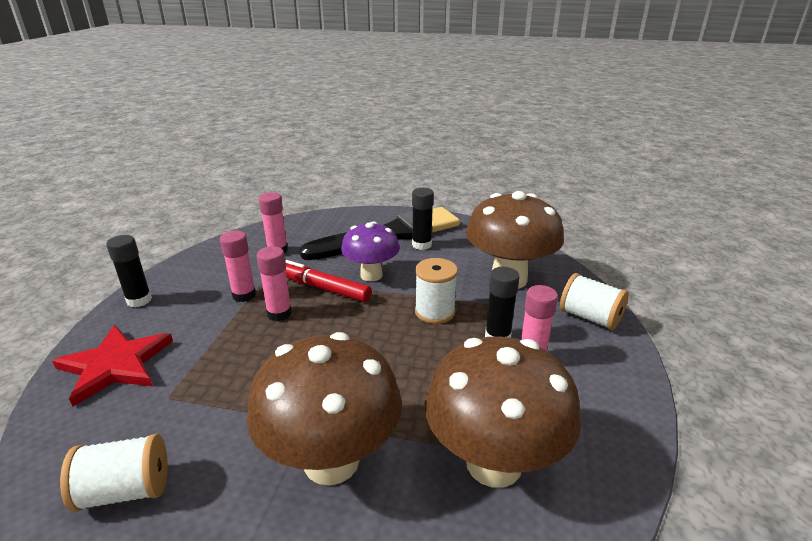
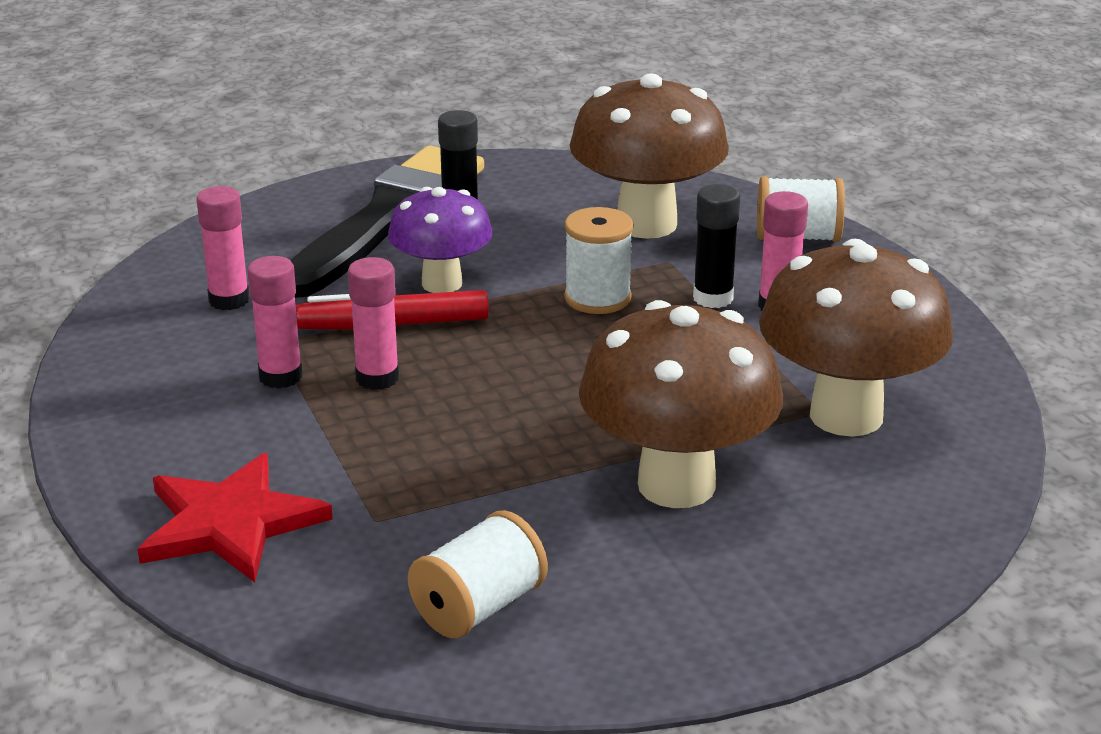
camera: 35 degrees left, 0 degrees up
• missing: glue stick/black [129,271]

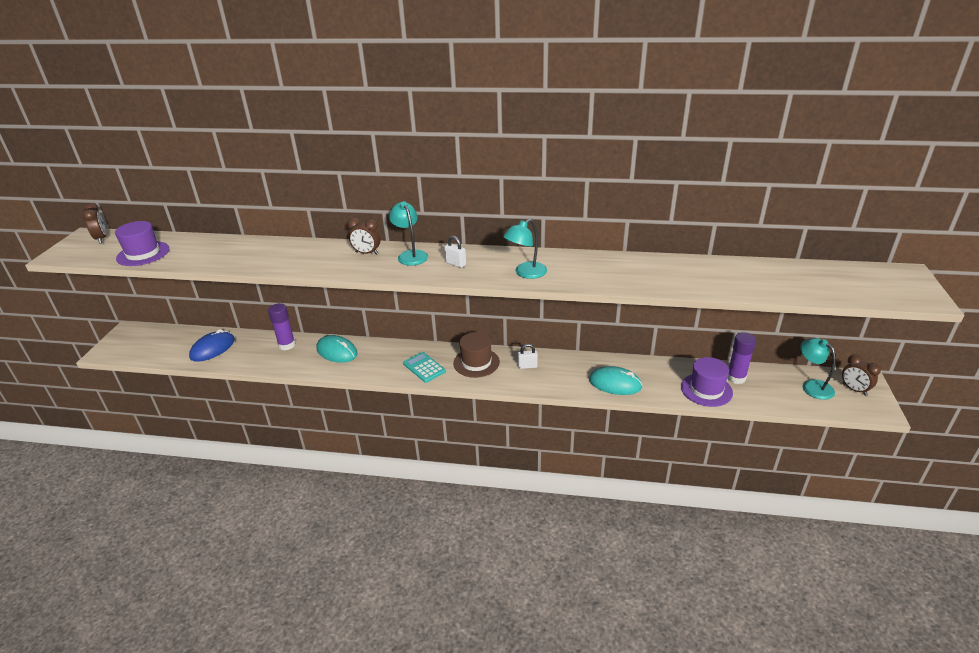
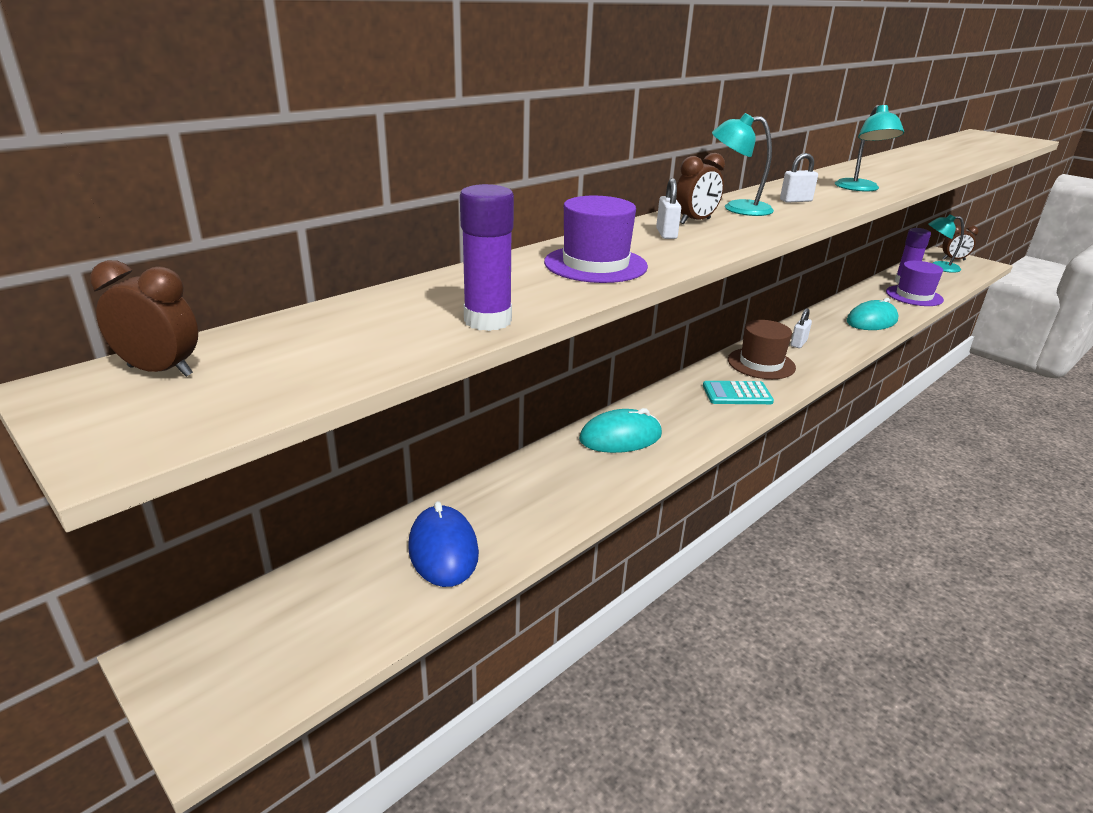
camera: 55 degrees left, 5 degrees down
• relocated: tall hat/violet [142,243] to [596,239]
• relocated: glue stick/violet [282,326] to [487,257]
• appeared: small lock/white [668,208]

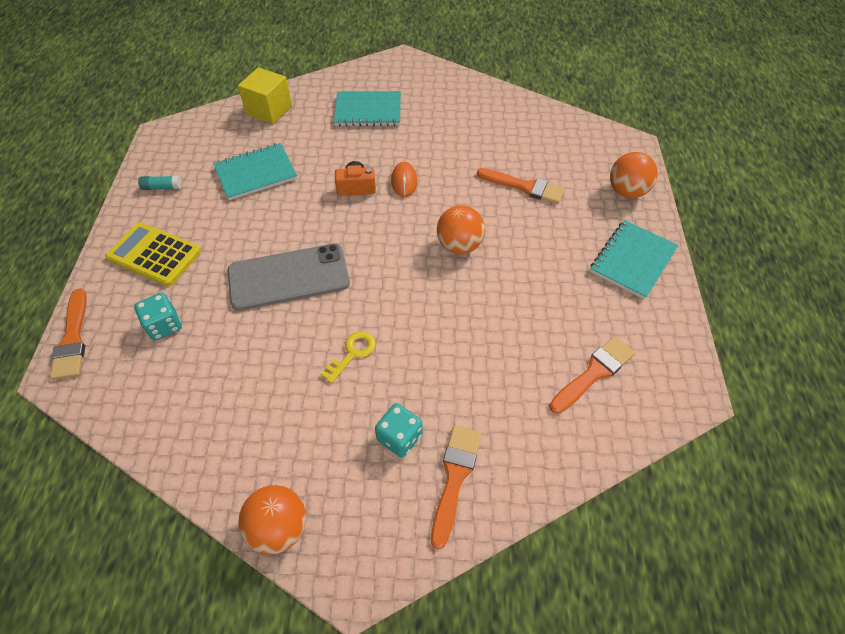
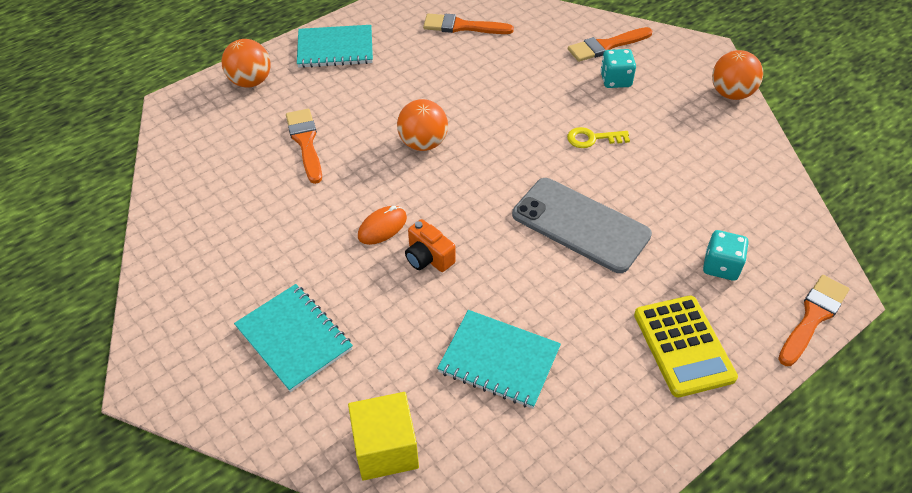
camera: 130 degrees left, 5 degrees down
• missing: glue stick/teal [160,183]

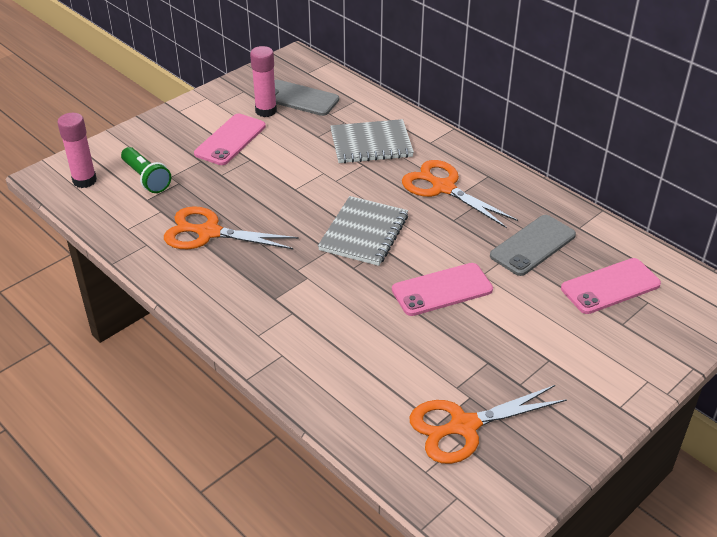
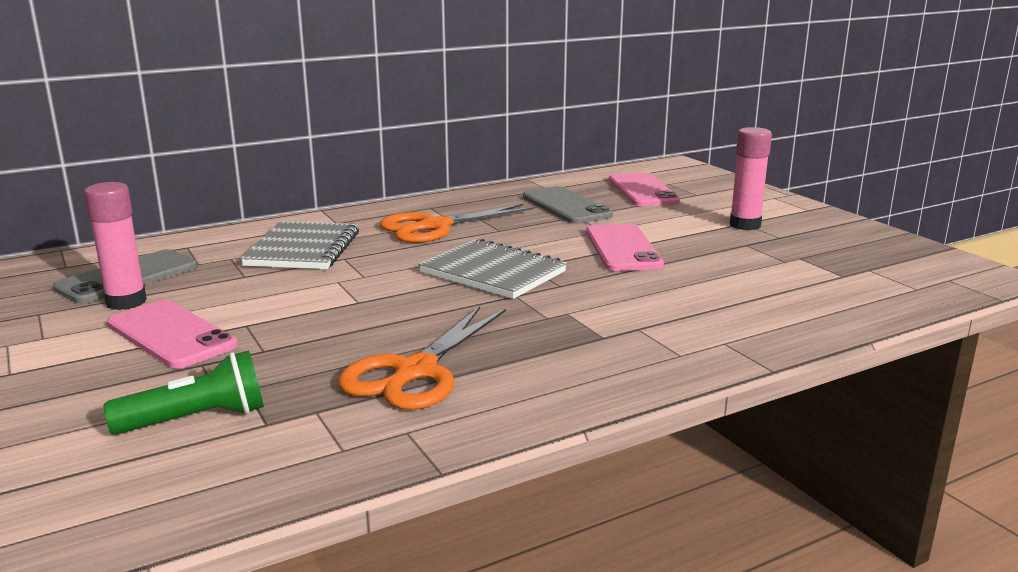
camera: 75 degrees left, 20 degrees down
• relocated: glue stick/rosy [77,150] to [751,178]
• missing: scissors/orange-coloured [488,424]

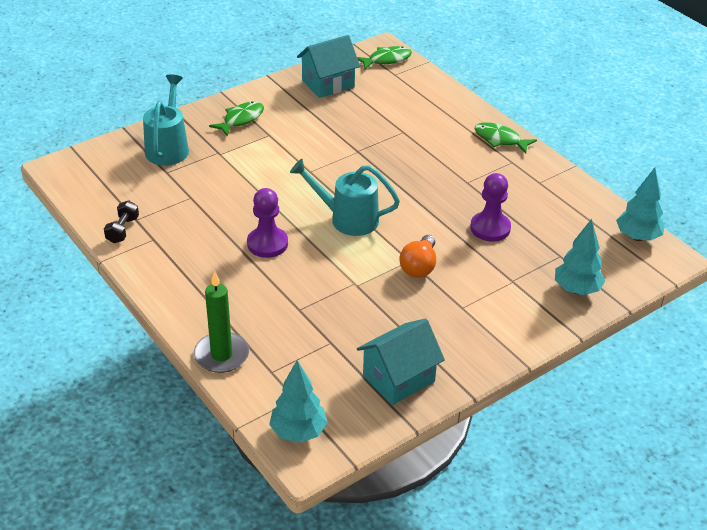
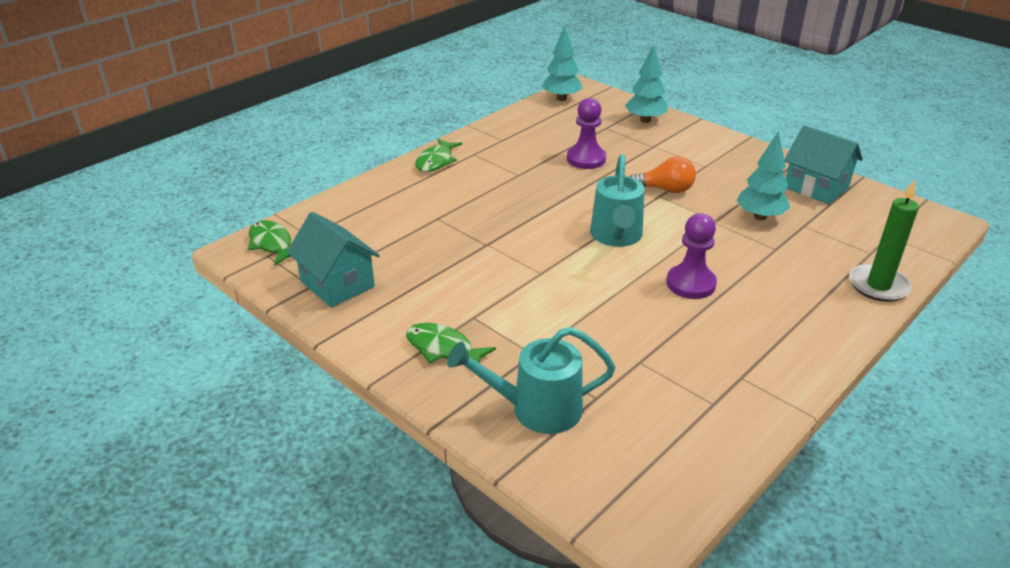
camera: 100 degrees left, 5 degrees down
• missing: dumbbell/black [121,221]
• relocated: tree/teal [298,401] to [763,175]

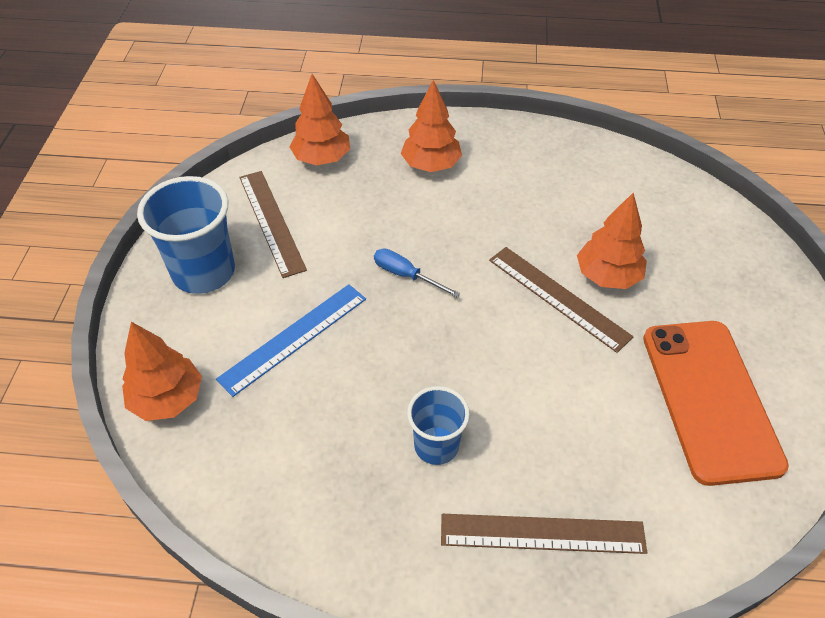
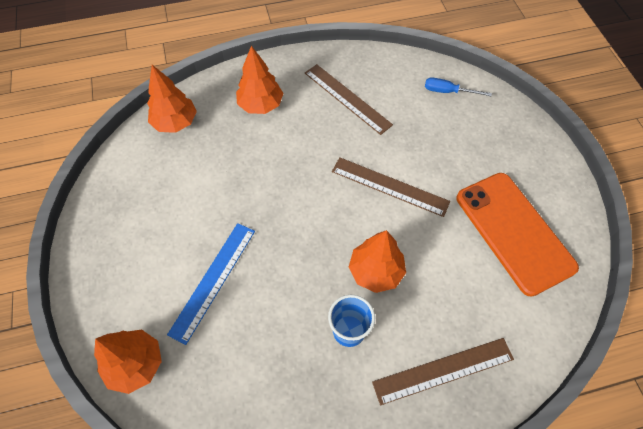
camera: 20 degrees left, 10 degrees up
• relocated: straightedge/brown [273,224] to [349,99]
• missing: beaker/blue [186,235]
• relocated: tree/orange-coloured [612,241] to [377,261]
• relocated: hand screwdriver/blue [417,272] to [458,87]

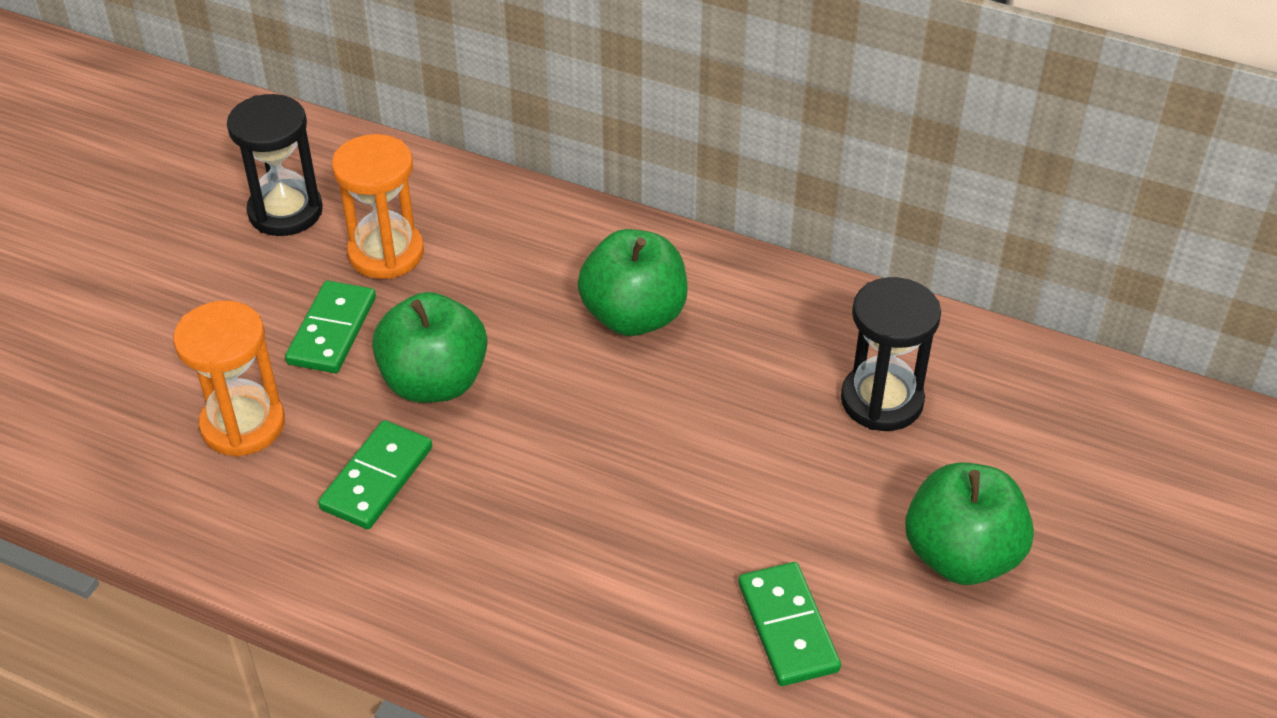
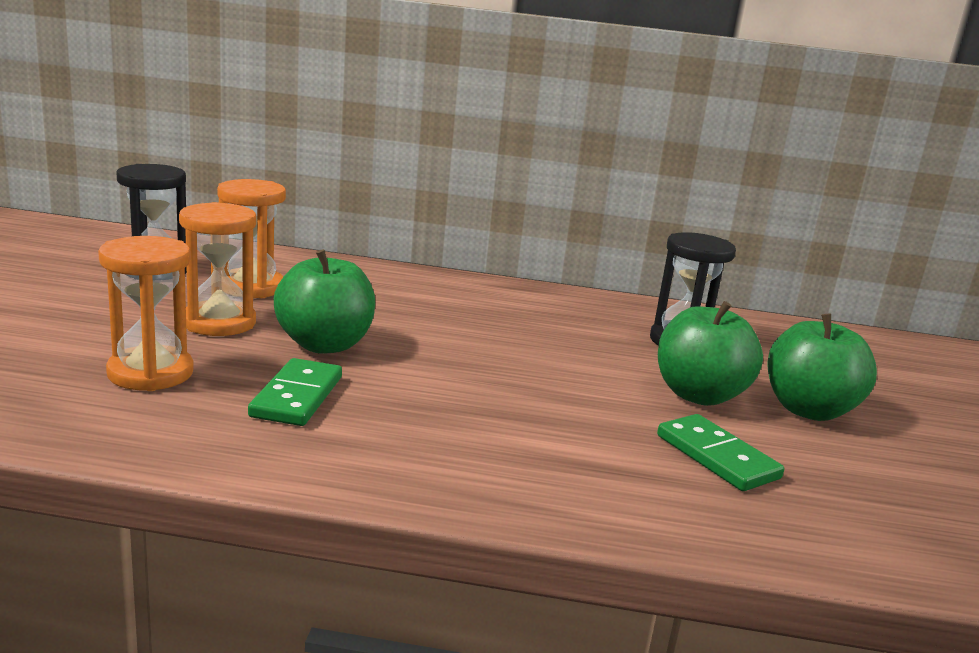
camera: 20 degrees left, 25 degrees down
• relocated: apple/emerald [632,282] to [710,353]
• exchanged: domino/emerald [330,327] to sand timer/orange-coloured [217,269]

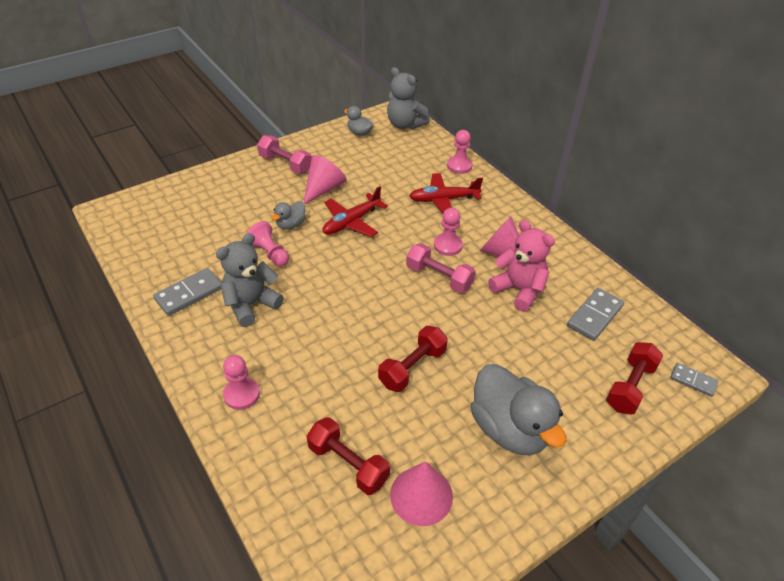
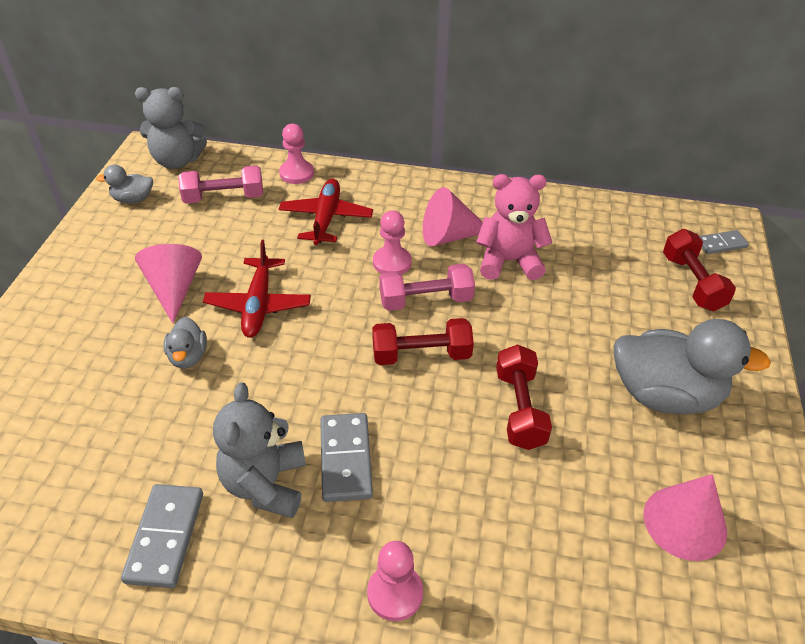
camera: 45 degrees left, 0 degrees up
• relocated: dumbbell/rosy [284,154] to [220,184]
• spun: toy plane/crimson [446,193] = [326,211] 150 degrees clockwise
• missing: pawn/rosy [267,244]
• relocated: domino/ash-grey [595,314] to [346,457]
• relocated: dumbbell/crimson [348,456] to [423,341]

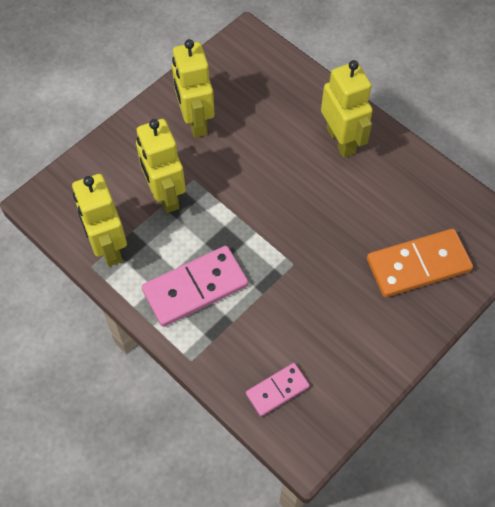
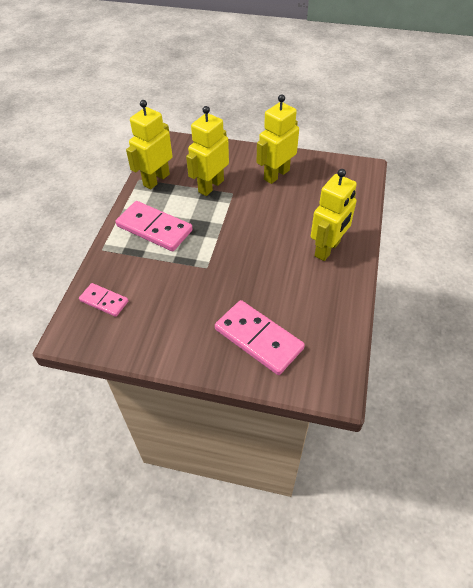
camera: 60 degrees right, 10 degrees down
• colour: domino/orange-coloured [420,263] to domino/rosy [260,337]

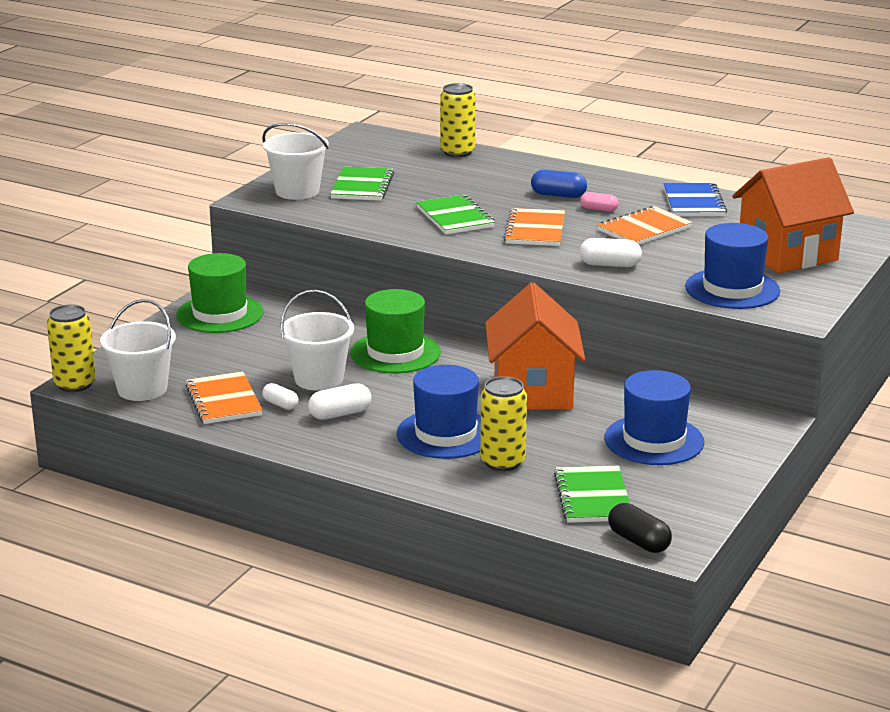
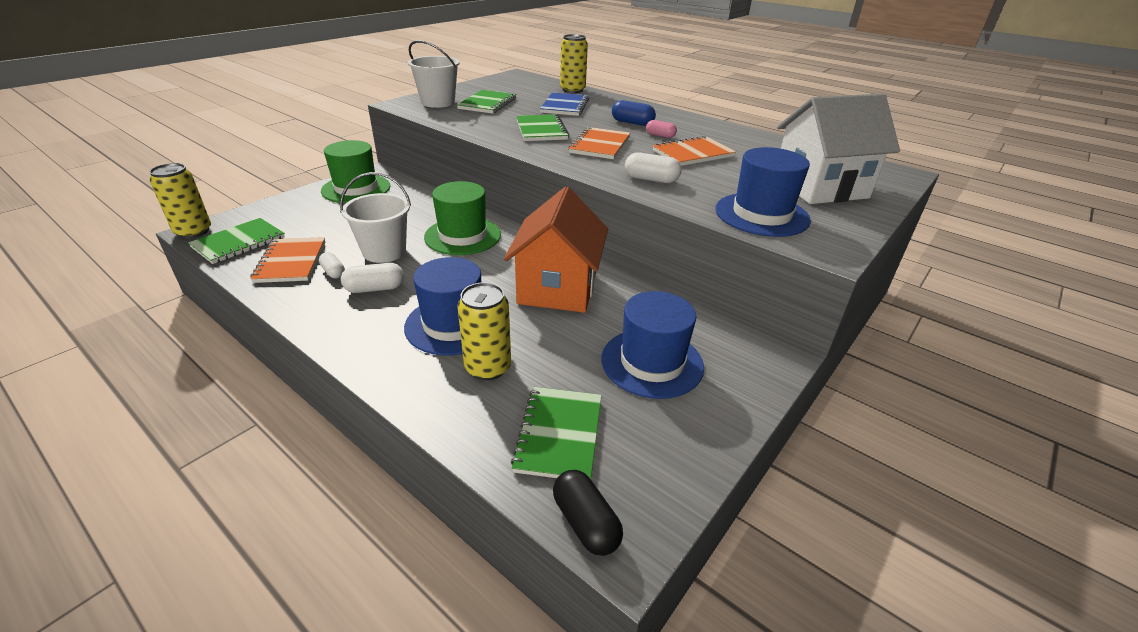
camera: 10 degrees right, 10 degrees up
• colour: house/orange-coloured [793,215] to house/white [838,149]
• relocated: notepad/blue [695,199] to [564,104]
• exchanged: bucket/white [138,350] to notepad/emerald [236,241]

